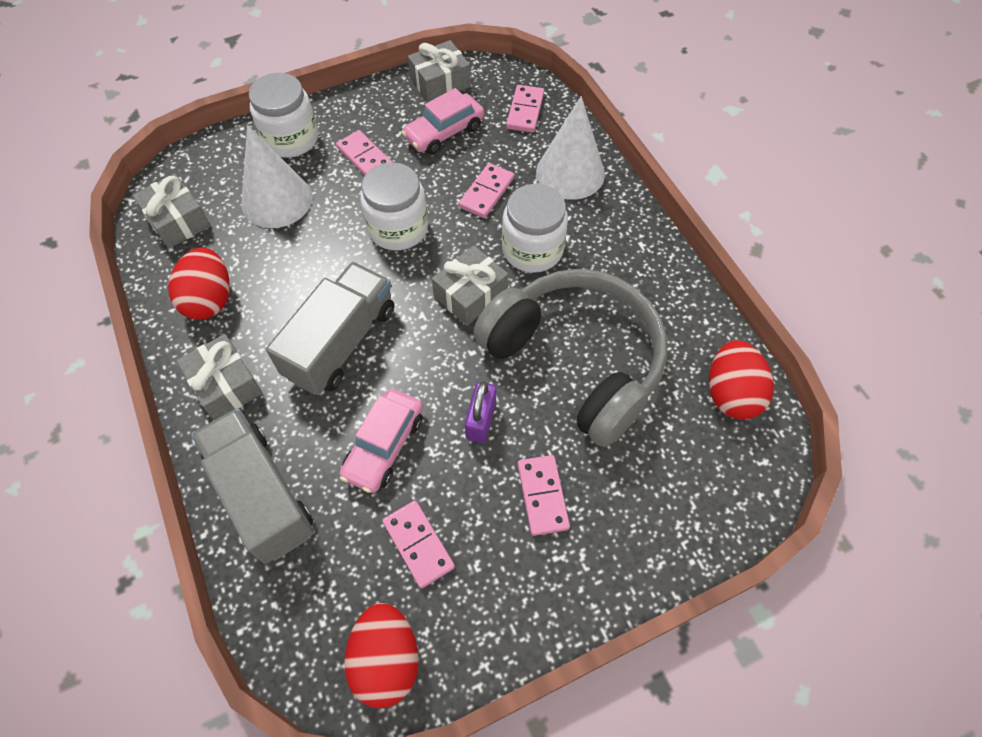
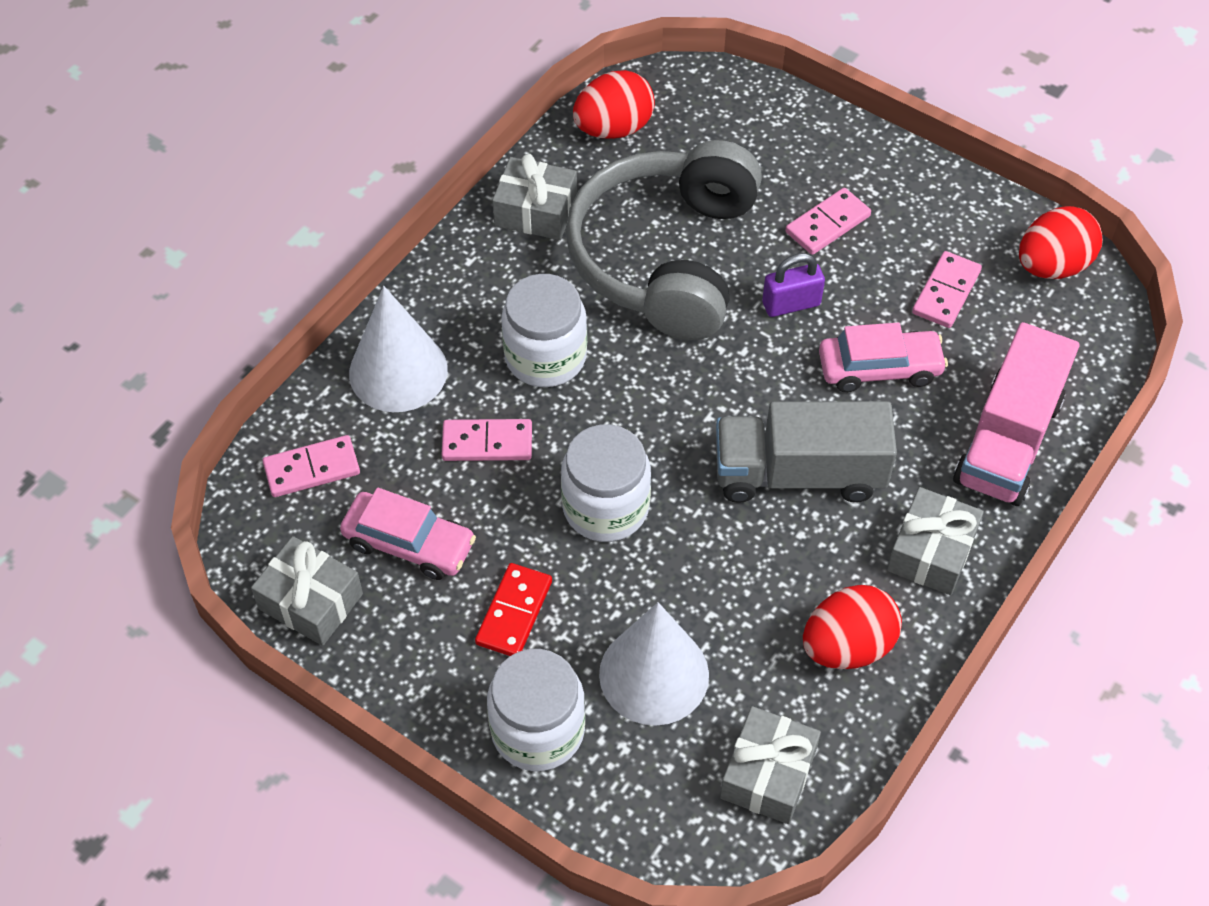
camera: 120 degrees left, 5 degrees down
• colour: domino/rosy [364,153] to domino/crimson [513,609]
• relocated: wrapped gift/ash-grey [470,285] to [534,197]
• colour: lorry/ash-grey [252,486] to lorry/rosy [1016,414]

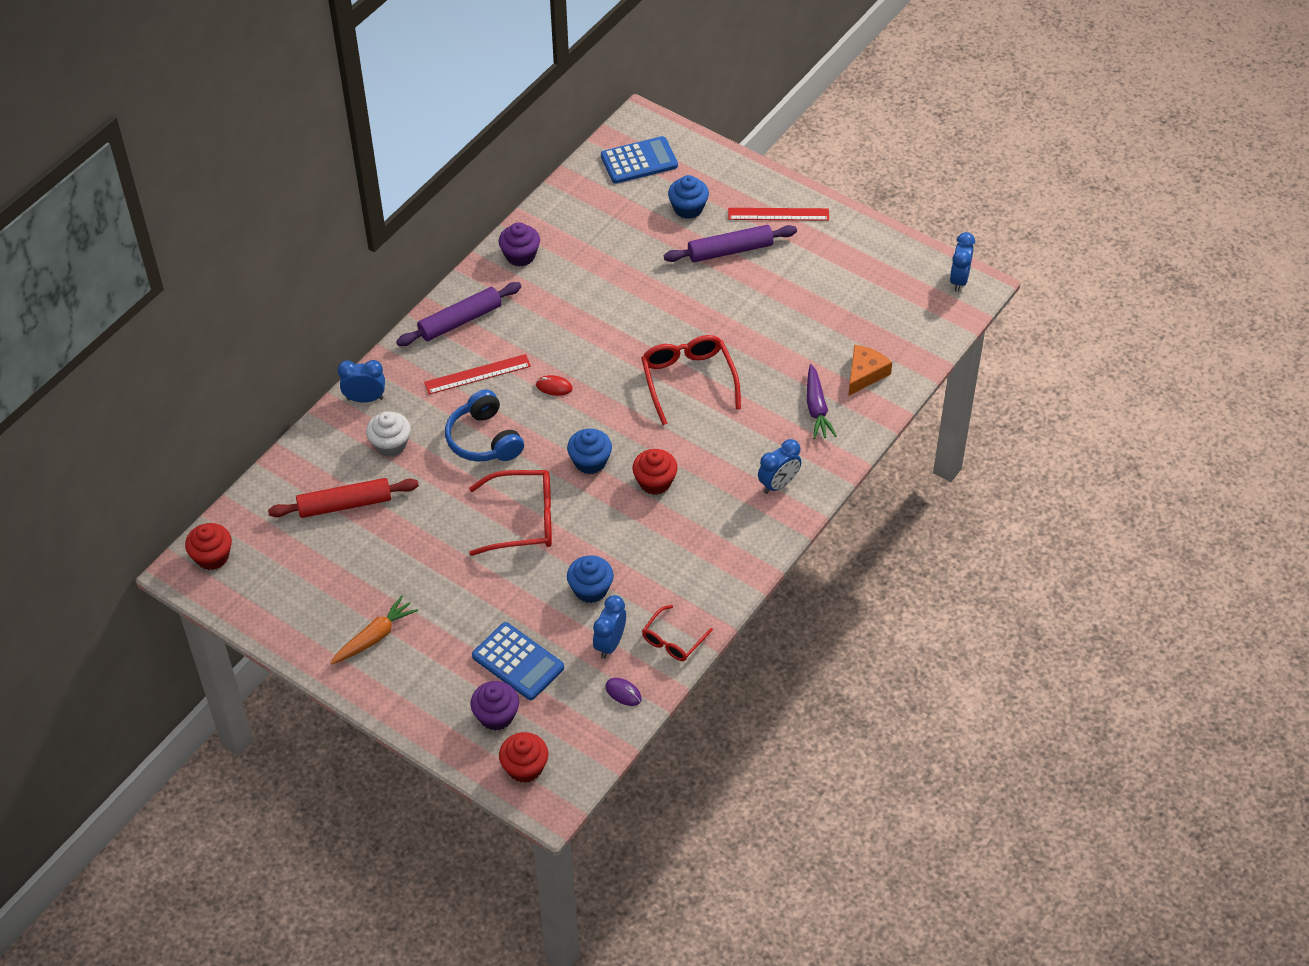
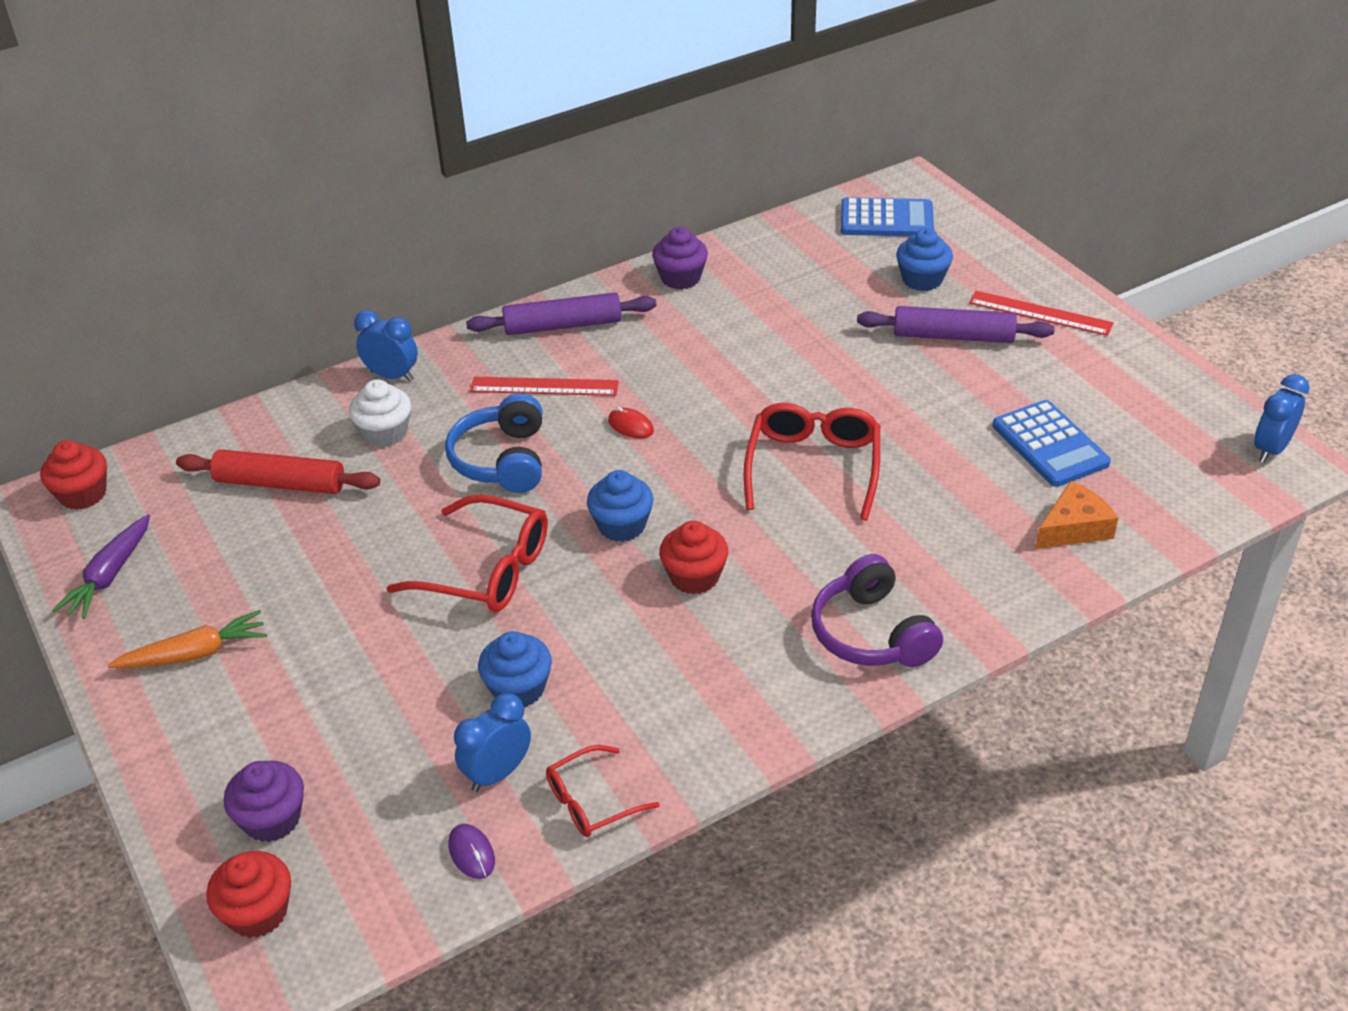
camera: 25 degrees right, 10 degrees down
• relocated: toy carrot/violet [822,401] to [101,566]
• exchanged: clock/blue [779,466] to headphones/violet [877,610]
• relocated: adding machine/blue [518,661] to [1052,443]

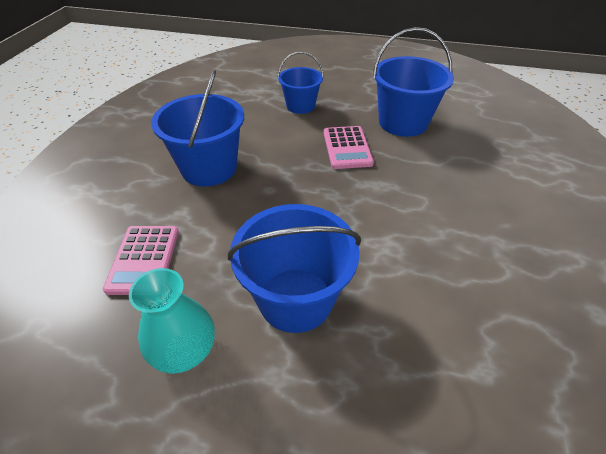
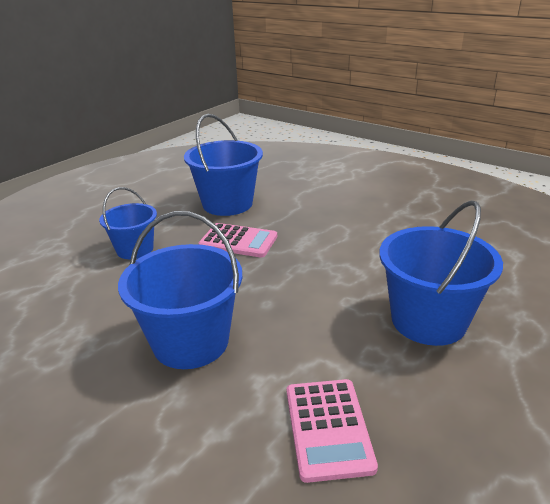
camera: 65 degrees left, 15 degrees down
• spun: adding machine/rosy [141,260] = [332,431] 60 degrees clockwise
• missing: vase/teal [172,321]

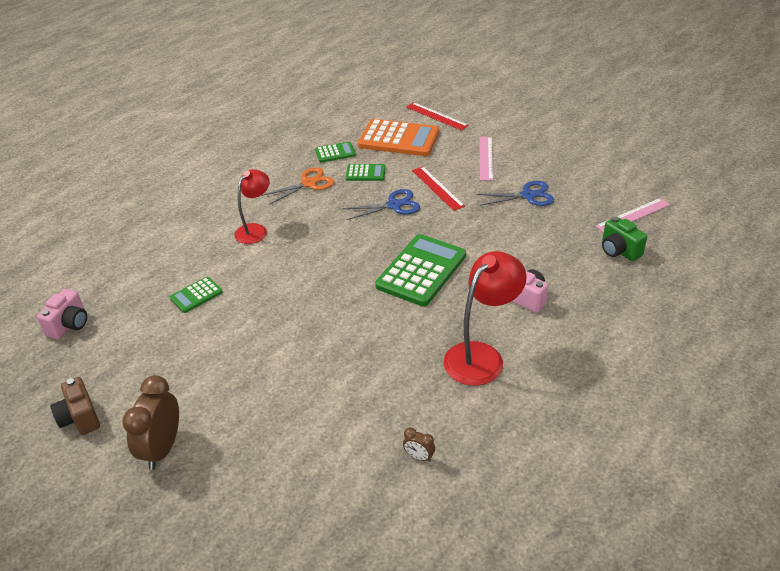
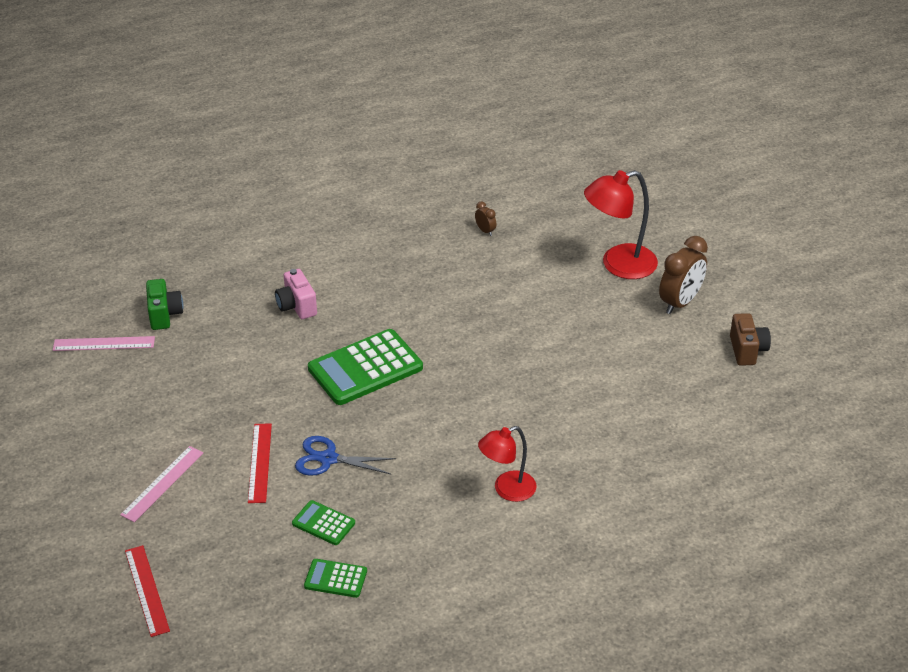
camera: 155 degrees left, 0 degrees up
• missing: adding machine/orange-coloured [398,137]
• missing: scissors/orange-coloured [297,186]
• missing: scissors/blue [515,193]
• relocated: lamp/crimson [485,318] to [621,224]
• missing: adding machine/emerald [196,295]
• missing: camera/rosy [62,314]

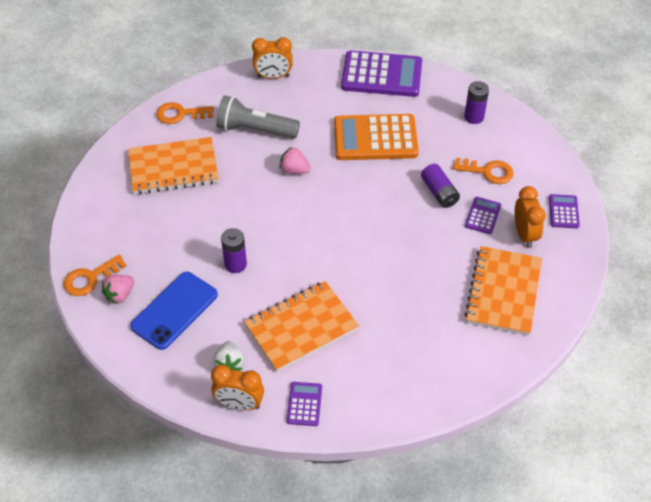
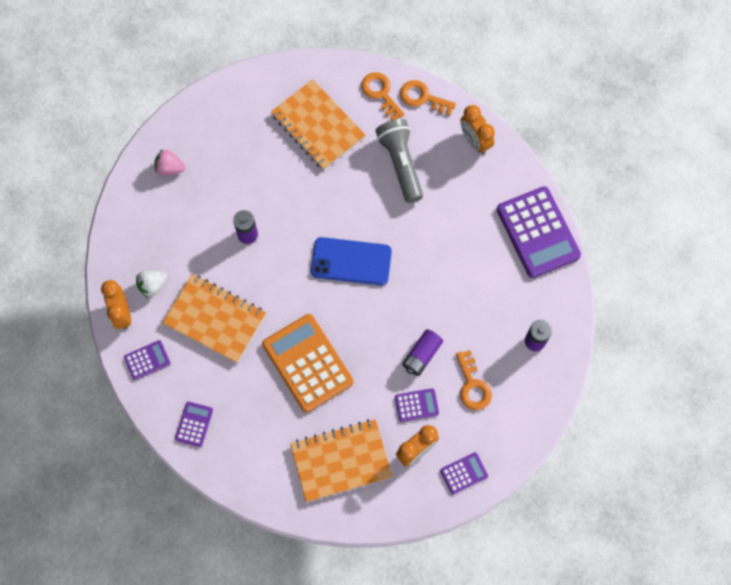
camera: 60 degrees right, 20 degrees up
• relocated: adding machine/orange-coloured [376,137] to [307,363]
• missing: berry/rosy [295,160]
• relocated: latchkey/orange-coloured [95,275] to [428,97]
• relocated: mobile phone/blue [174,311] to [351,261]
• appeared: adding machine/violet [194,424]

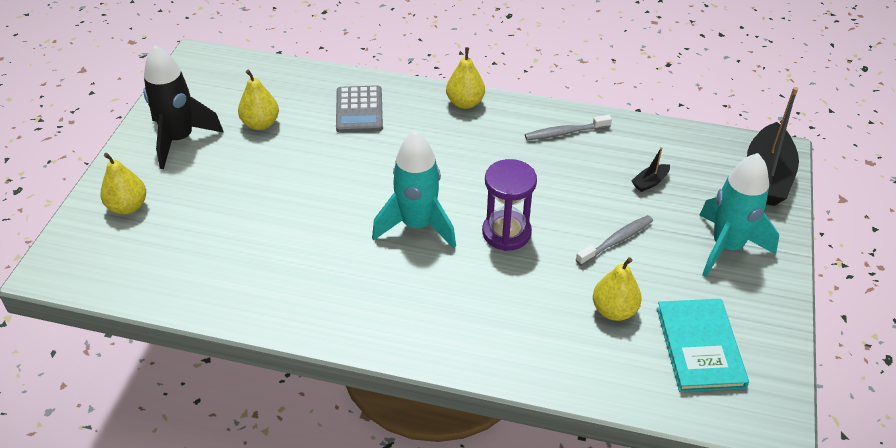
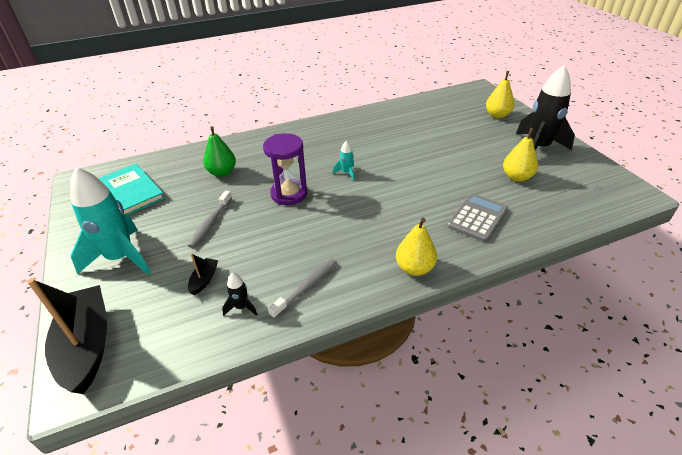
camera: 145 degrees right, 5 degrees down
• spun: adding machine/ash-grey [359,109] = [477,217] 75 degrees clockwise
• size: toy rocket/teal [414,190] = [343,161] x0.42
• missing: toy pear/golden [617,289]
• appeared: toy pear/emerald [219,151]
• appeared: toy rocket/black [240,294]

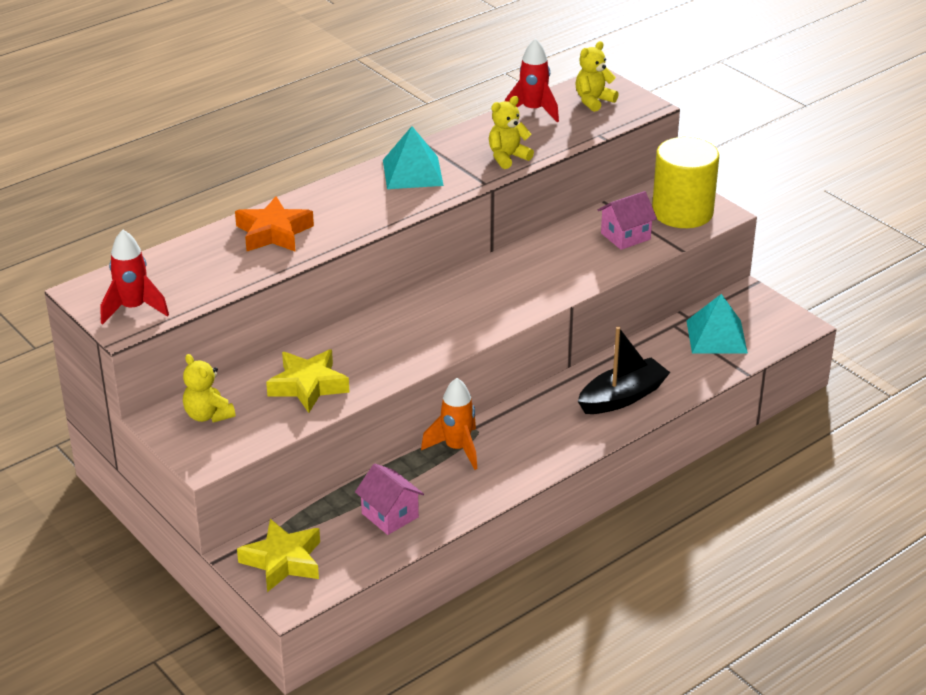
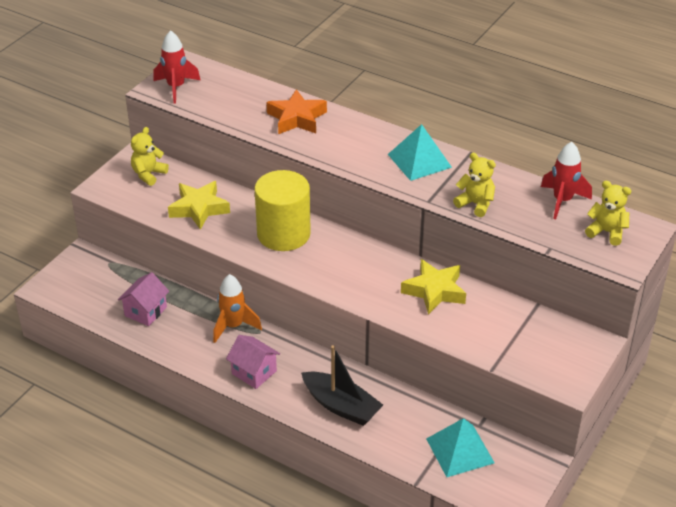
camera: 70 degrees right, 5 degrees up
• relocated: solid cylinder/golden [685,182] to [282,210]
• relocated: house/rosy [627,220] to [253,362]
• relocated: five-pointed star/golden [278,555] to [433,287]

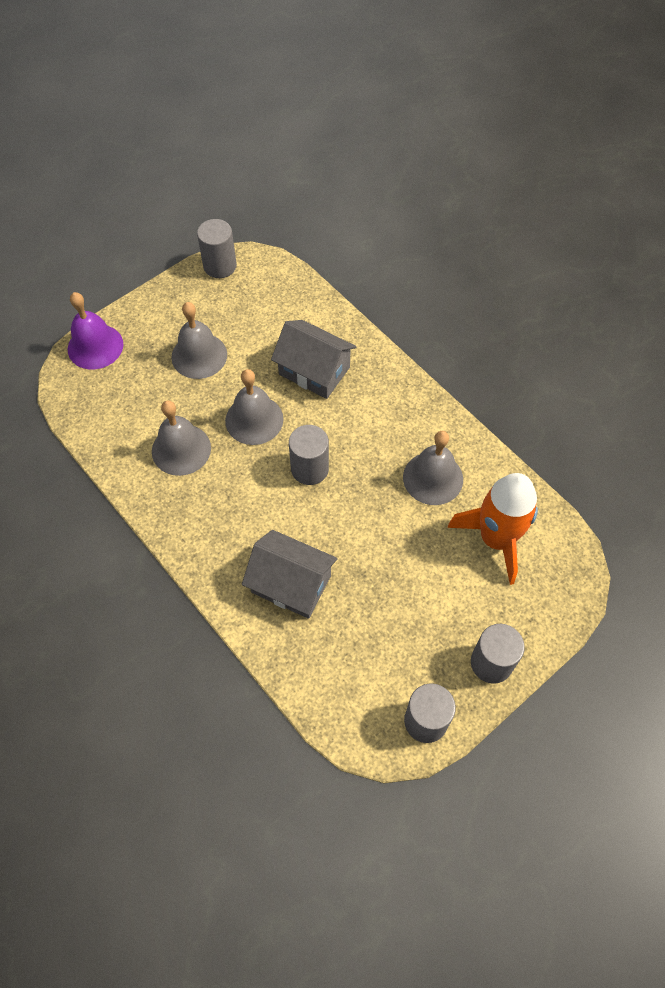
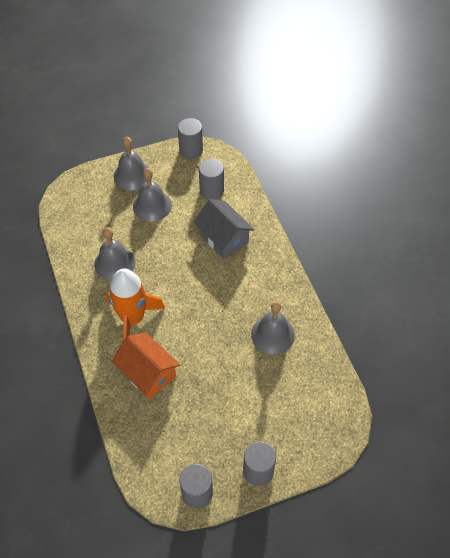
camera: 20 degrees right, 5 degrees down
• missing: school bell/violet [95,330]
• relocated: school bell/ash-grey [254,407] to [131,163]
• relocated: solid cylinder/ash-grey [309,455] to [211,179]
• relocated: toy rocket/orange-coloured [493,529] to [135,304]
• colour: house/ash-grey [290,574] to house/orange-coloured [146,366]

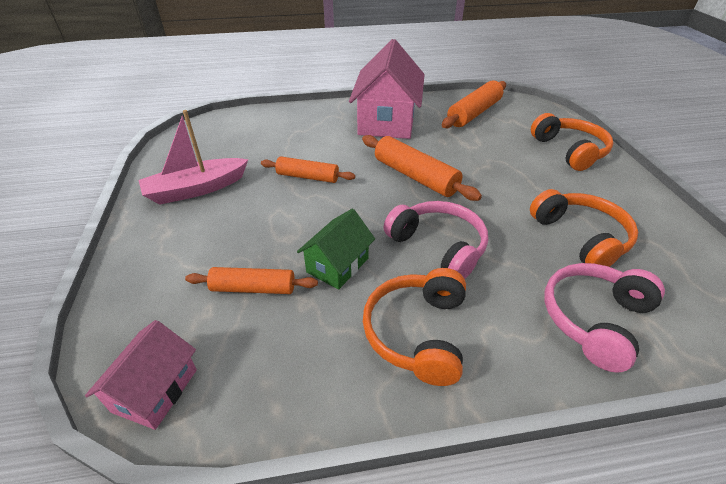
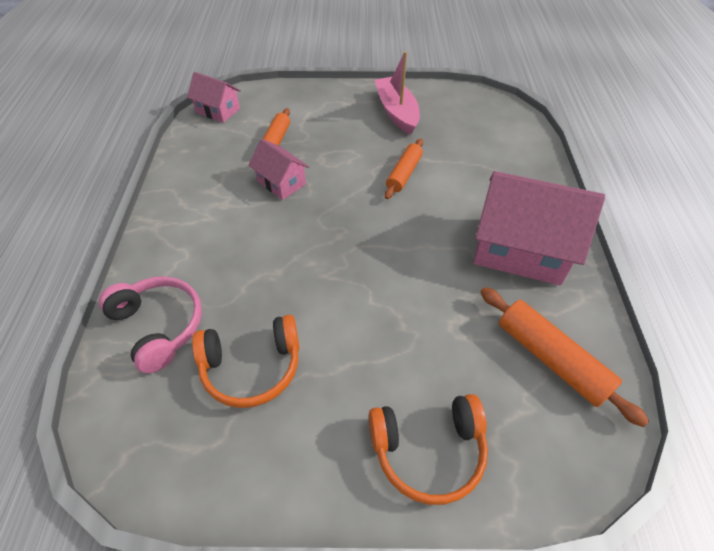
camera: 100 degrees right, 10 degrees up
• missing: pastry roller/orange-coloured [422,168]
• missing: headphones/rosy [436,240]
• colour: house/emerald [336,249] to house/rosy [278,169]
• missing: headphones/orange-coloured [414,327]

